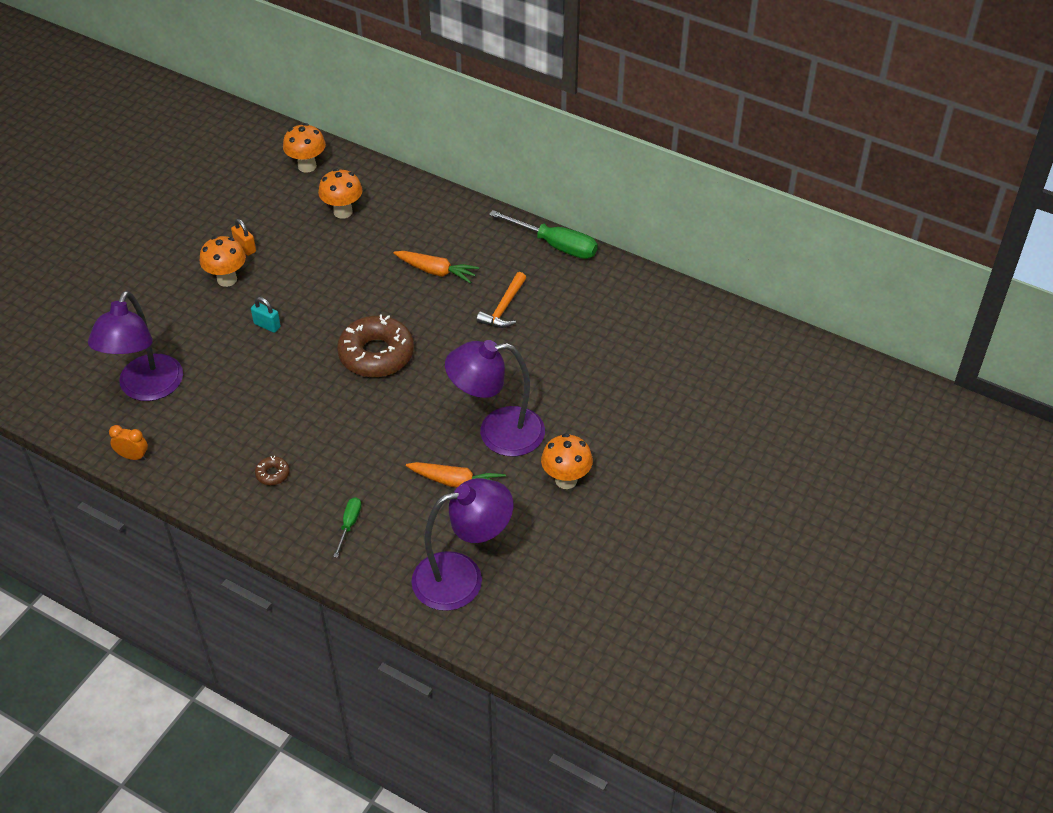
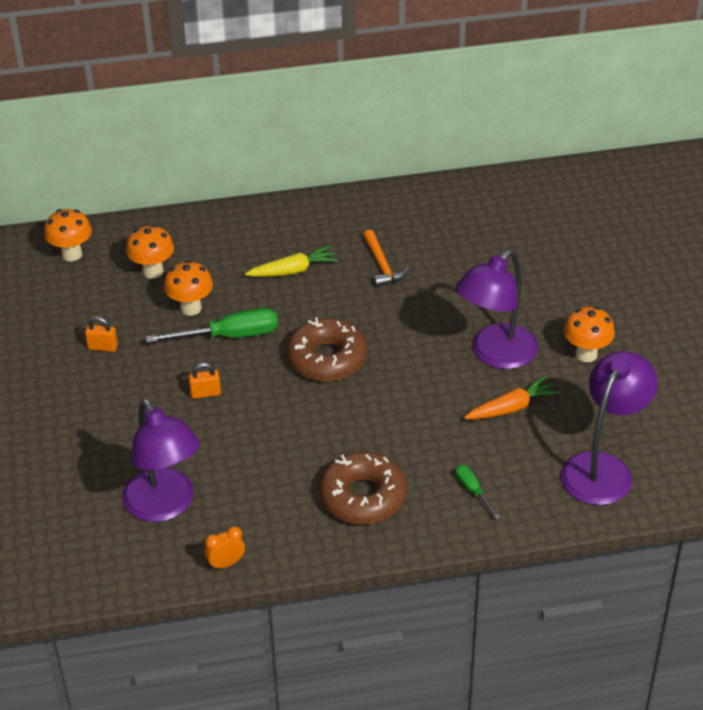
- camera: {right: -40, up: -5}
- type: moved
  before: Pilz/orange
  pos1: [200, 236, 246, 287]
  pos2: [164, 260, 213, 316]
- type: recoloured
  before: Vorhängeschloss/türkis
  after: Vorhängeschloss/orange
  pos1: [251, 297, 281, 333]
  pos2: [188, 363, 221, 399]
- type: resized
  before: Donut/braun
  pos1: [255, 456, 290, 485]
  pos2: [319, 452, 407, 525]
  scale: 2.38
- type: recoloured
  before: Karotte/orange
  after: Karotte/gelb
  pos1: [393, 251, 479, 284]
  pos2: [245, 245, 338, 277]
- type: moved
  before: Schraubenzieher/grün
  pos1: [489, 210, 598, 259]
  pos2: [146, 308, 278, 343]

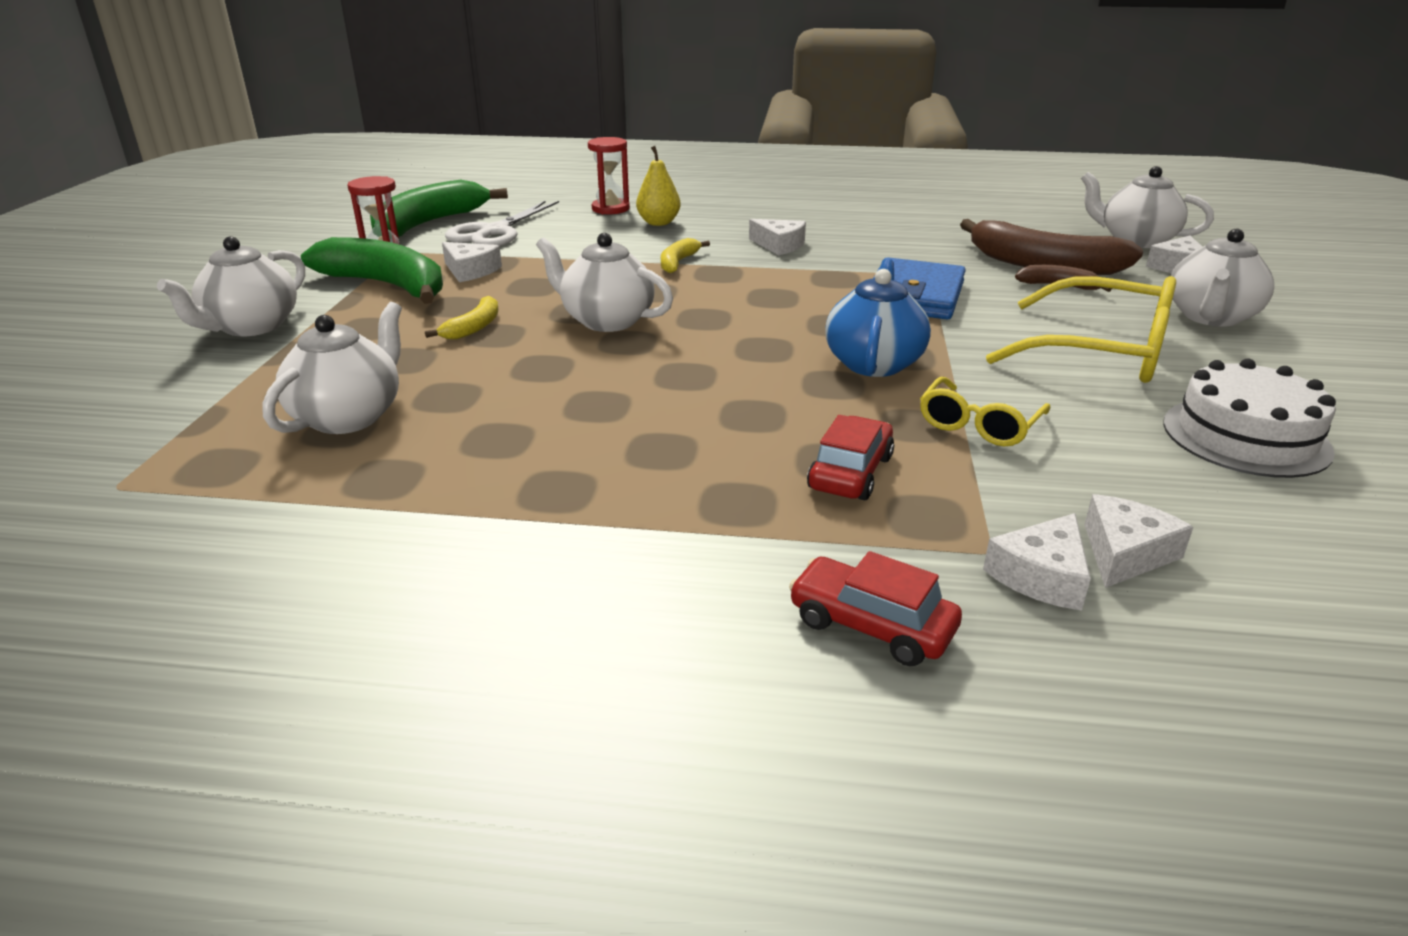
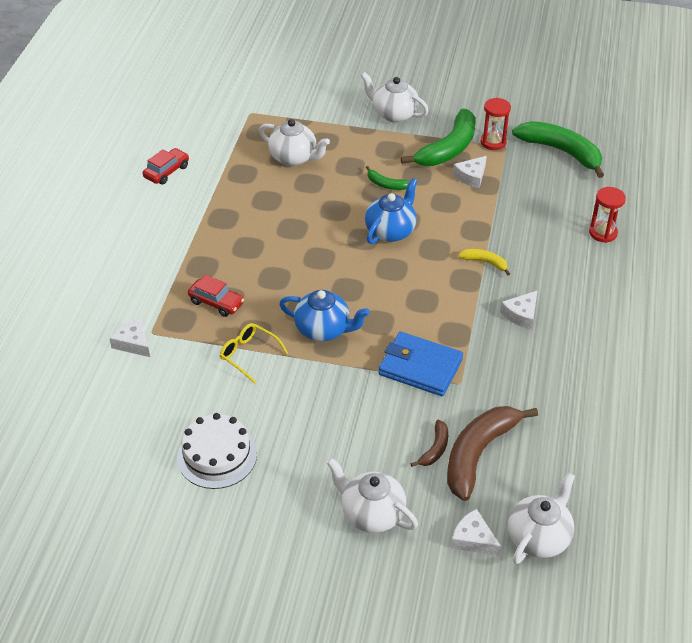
- camera: {right: 95, up: 15}
- type: recoloured
  before: Banane/gelb
  after: Banane/grün
  pos1: [425, 296, 498, 340]
  pos2: [366, 166, 410, 190]
- type: removed
  before: Schere/weiß
  pos1: [445, 201, 559, 246]
- type: recoloured
  before: Teekanne/weiß
  after: Teekanne/blau
  pos1: [536, 233, 673, 332]
  pos2: [365, 178, 417, 244]
- type: removed
  before: Birne/gelb
  pos1: [636, 146, 681, 226]
- type: moved
  before: Auto/rot
  pos1: [789, 551, 962, 666]
  pos2: [143, 148, 189, 185]
- type: removed
  before: Brille/gelb
  pos1: [986, 276, 1176, 383]
- type: removed
  before: Käse/weiß
  pos1: [1084, 494, 1193, 588]

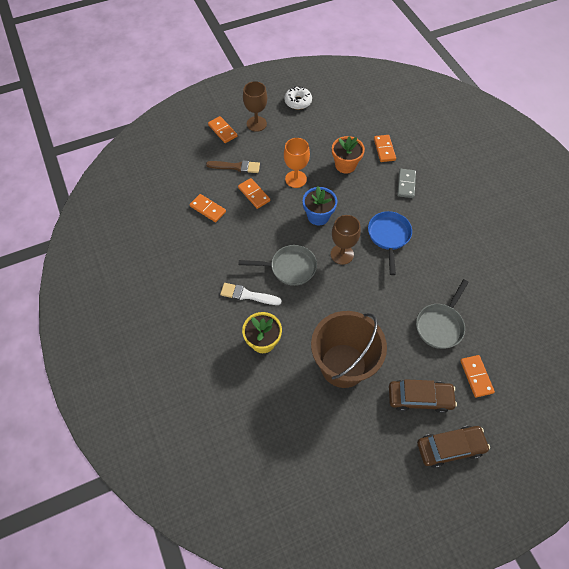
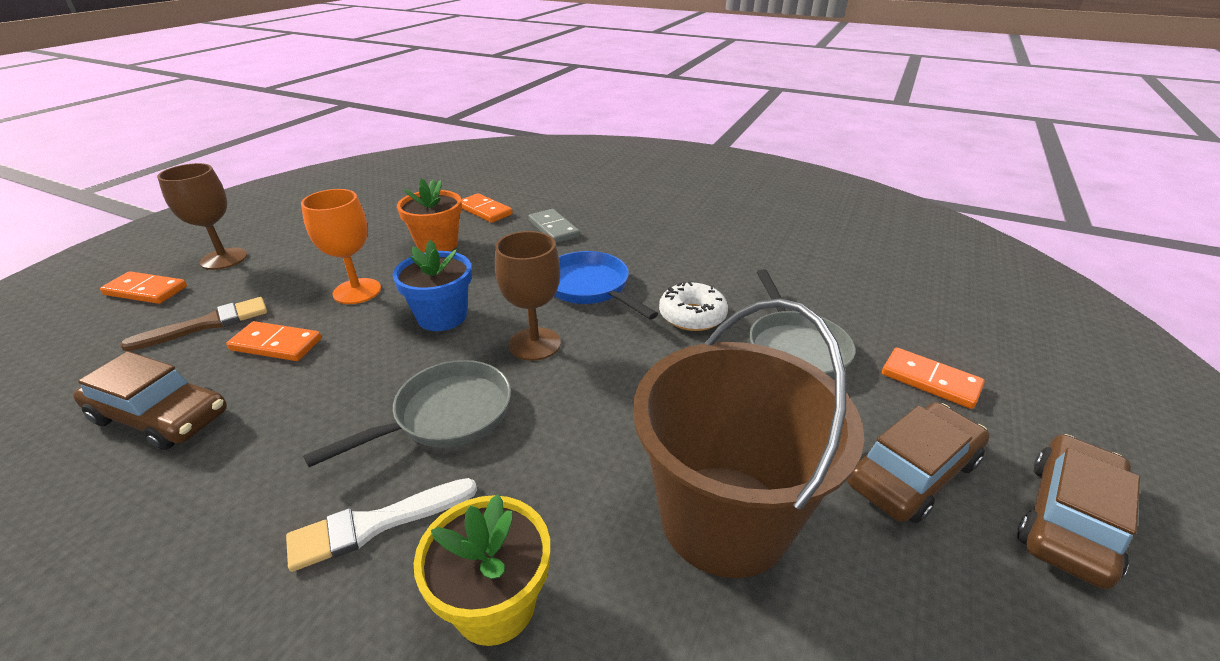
- camera: {right: -40, up: -25}
- type: replaced
  before: Dominostein/orange
  after: Auto/braun
  pos1: [190, 194, 226, 222]
  pos2: [73, 351, 227, 450]
- type: moved
  before: Donut/weiß
  pos1: [284, 86, 312, 110]
  pos2: [659, 282, 728, 331]

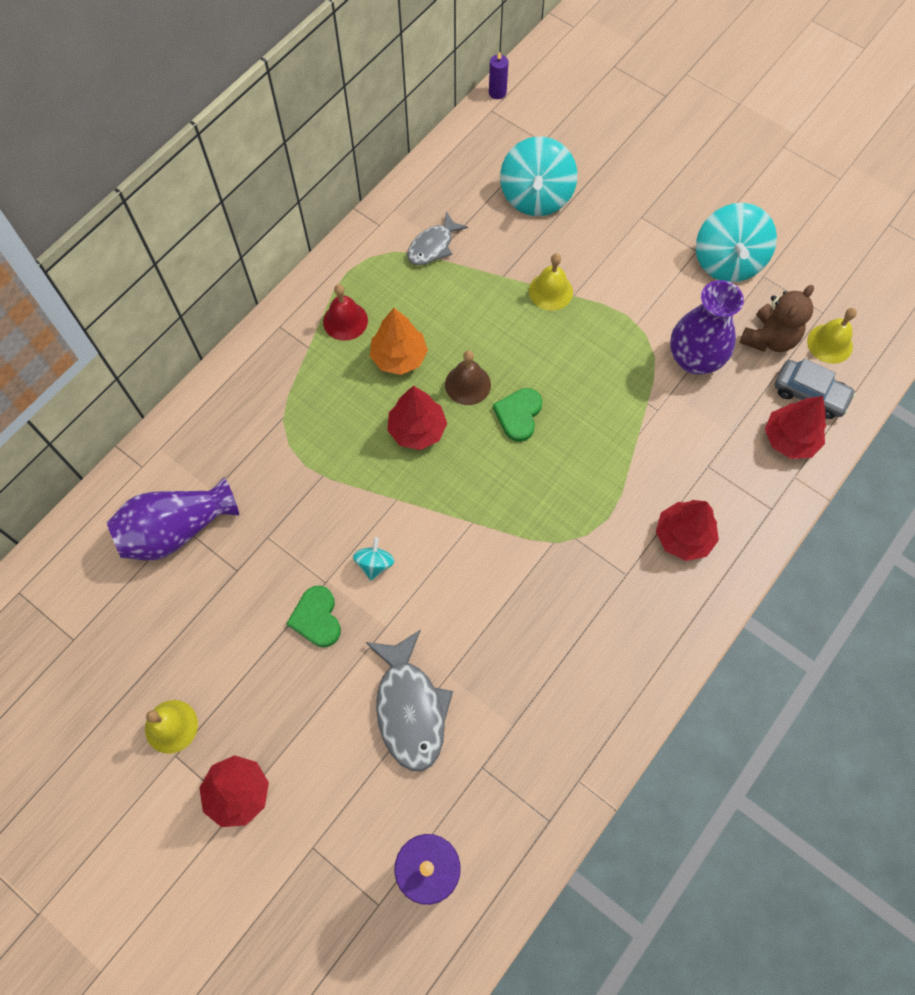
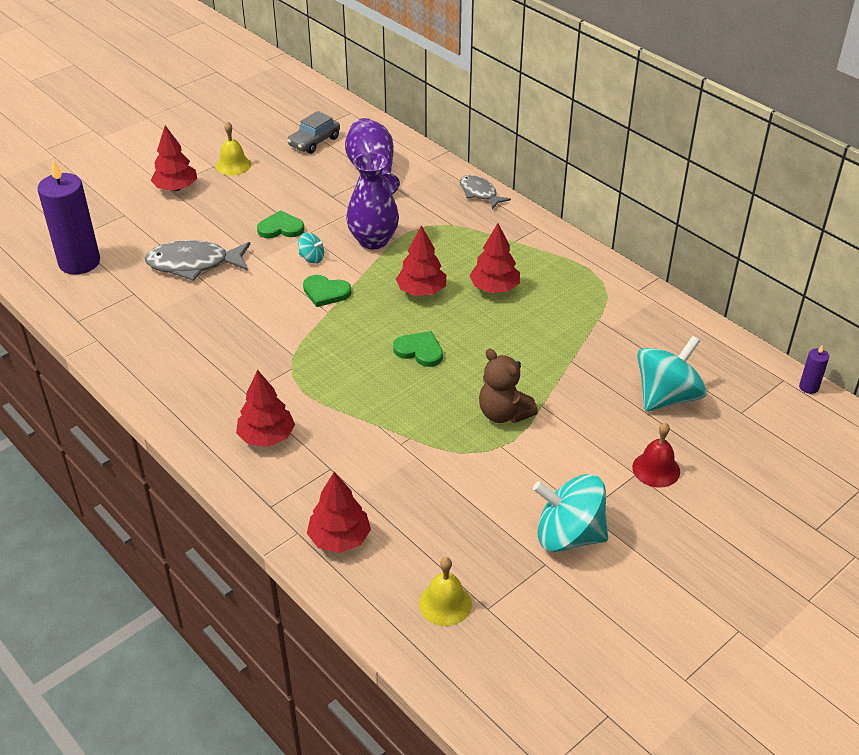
- camera: {right: 100, up: -25}
- type: moved
  before: Glocke/rot
  pos1: [323, 284, 368, 341]
  pos2: [632, 422, 680, 488]
- type: recoloured
  before: Baum/orange
  after: Baum/rot
  pos1: [370, 308, 428, 375]
  pos2: [469, 223, 520, 293]
- type: moved
  before: Fisch/grau
  pos1: [407, 212, 468, 265]
  pos2: [460, 175, 511, 209]
- type: removed
  before: Glocke/braun
  pos1: [445, 351, 491, 405]
- type: turned
  before: Kreisel/türkis
  pos1: [500, 137, 577, 216]
  pos2: [637, 336, 707, 412]
  turn: 120
- type: removed
  before: Glocke/gelb
  pos1: [529, 254, 573, 311]
- type: moved
  before: Vase/lila
  pos1: [670, 280, 744, 374]
  pos2: [346, 152, 399, 249]
- type: moved
  before: Teddybär/braun
  pos1: [740, 285, 814, 352]
  pos2: [479, 348, 538, 423]
- type: moved
  before: Auto/grau
  pos1: [775, 358, 856, 419]
  pos2: [287, 111, 340, 154]
- type: added
  after: Herz/grün
  pos2: [303, 275, 351, 307]

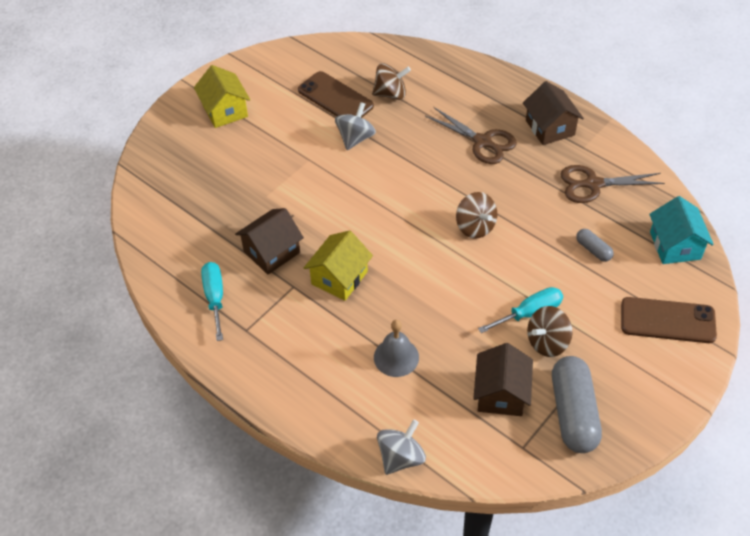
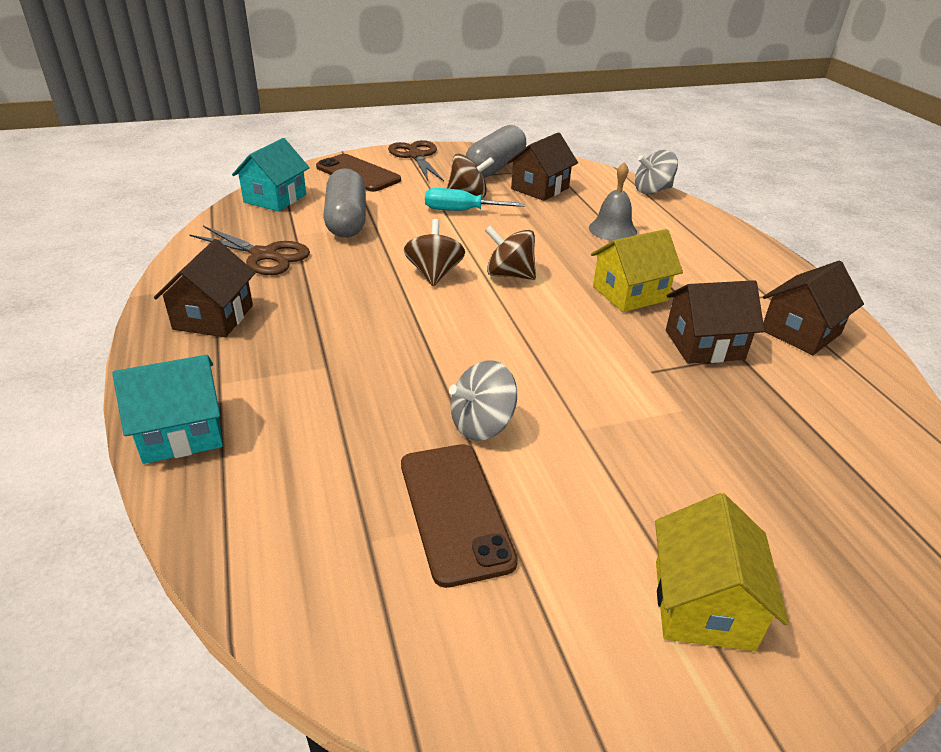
- camera: {right: -150, up: -15}
- type: replaced
  before: Schraubenzieher/türkis
  after: Haus/braun
  pos1: [201, 262, 223, 341]
  pos2: [763, 261, 864, 355]
- type: moved
  before: Kreisel/braun
  pos1: [372, 63, 411, 100]
  pos2: [485, 226, 536, 280]
- type: moved
  before: Schere/braun
  pos1: [425, 107, 517, 164]
  pos2: [388, 140, 444, 181]
- type: resized
  before: Kapsel/grau
  pos1: [576, 229, 614, 262]
  pos2: [323, 168, 366, 238]
  scale: 2.1
- type: added
  after: Haus/türkis
  pos2: [112, 355, 223, 464]

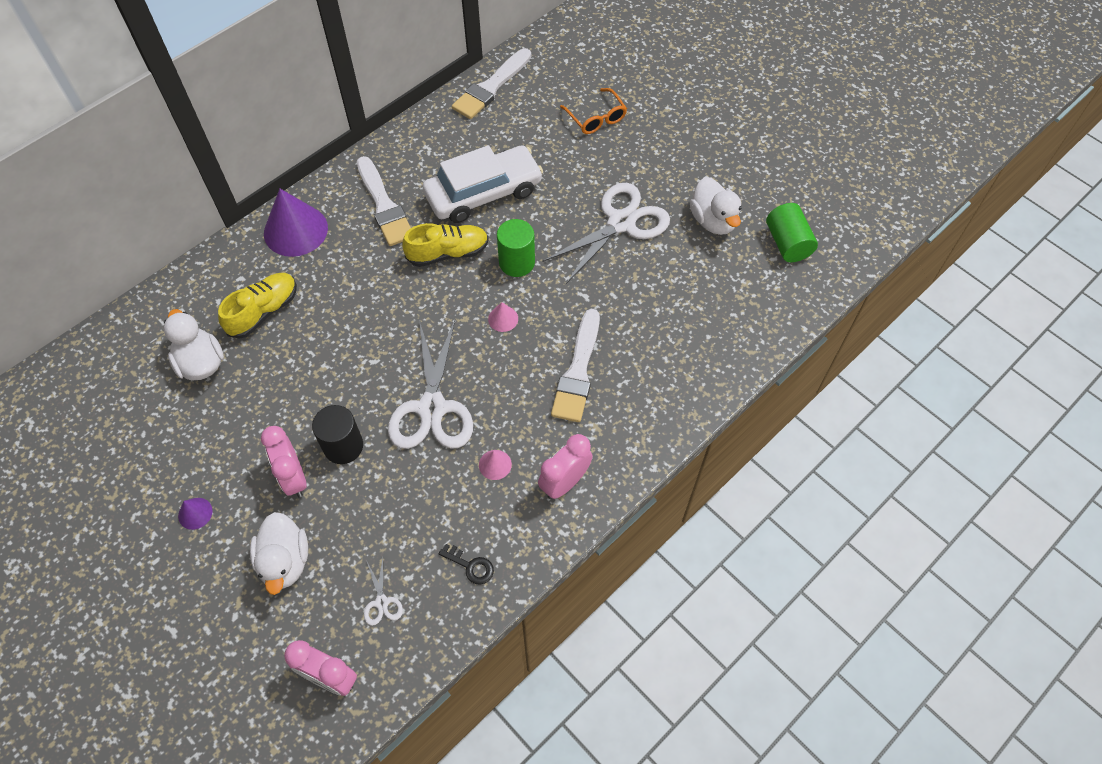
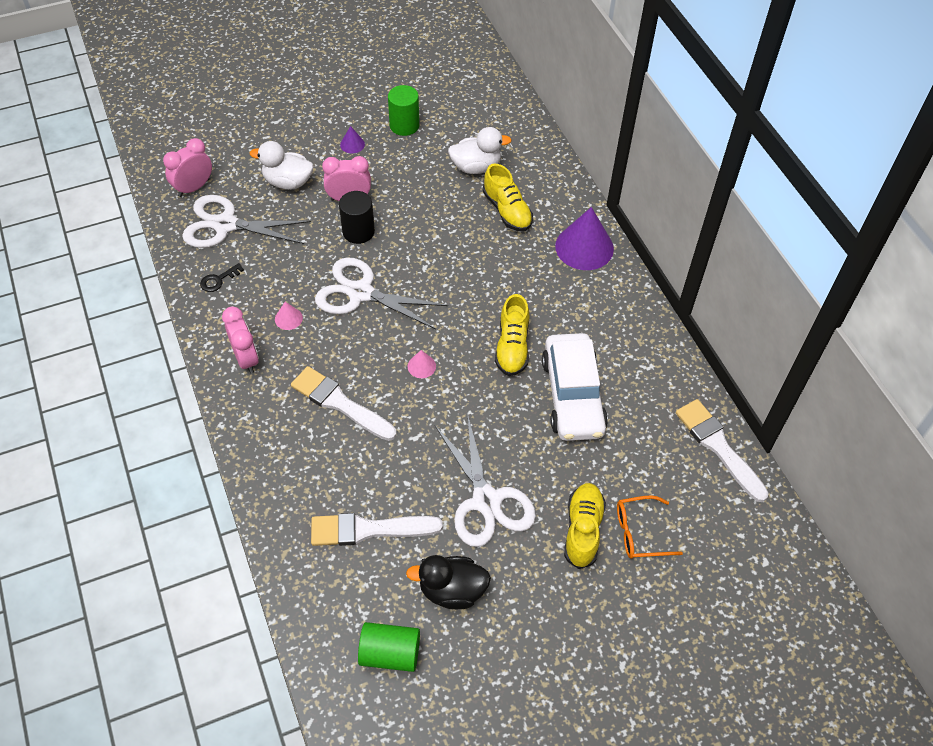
- camera: {right: 110, up: -5}
- type: moved
  before: Pinsel/weiß
  pos1: [357, 156, 411, 246]
  pos2: [311, 513, 443, 546]
- type: resized
  before: Schere/weiß
  pos1: [364, 558, 403, 626]
  pos2: [182, 195, 311, 248]
  scale: 2.4
- type: moved
  before: Vollzylinder/grün
  pos1: [497, 219, 535, 277]
  pos2: [388, 85, 419, 136]
- type: recoloured
  before: Ente/weiß
  after: Ente/schwarz
  pos1: [690, 177, 742, 235]
  pos2: [406, 555, 491, 609]
- type: added
  after: Schuh/gelb
  pos2: [564, 483, 606, 569]

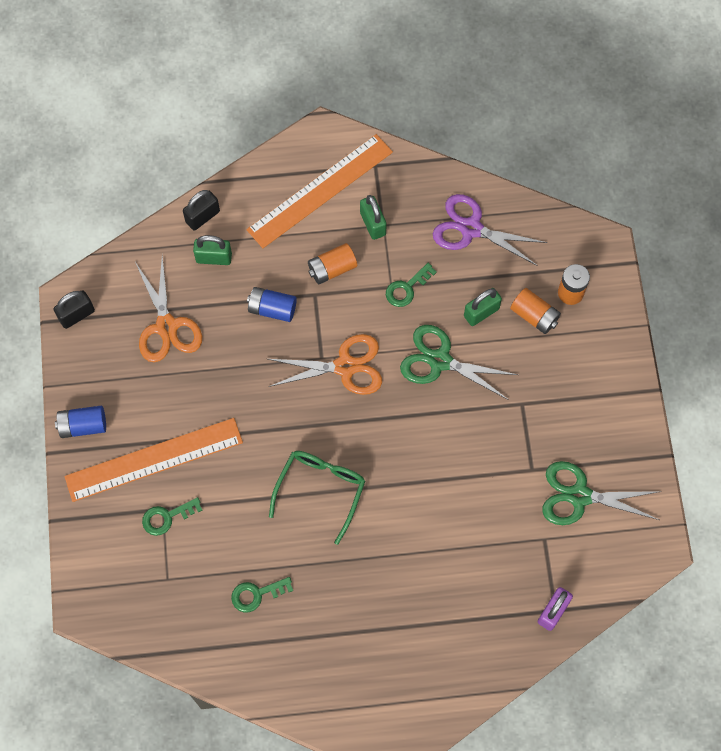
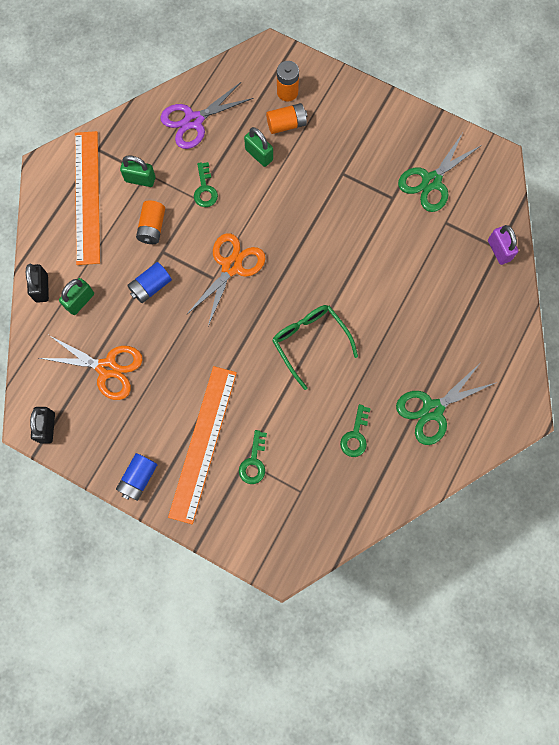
- camera: {right: -55, up: 5}
- type: moved
  before: Schere/grün
  pos1: [400, 325, 518, 400]
  pos2: [396, 364, 497, 445]
- type: turned
  before: Vorhängeschloss/grün
  pos1: [464, 288, 502, 326]
  pos2: [244, 127, 273, 167]
  turn: -45

